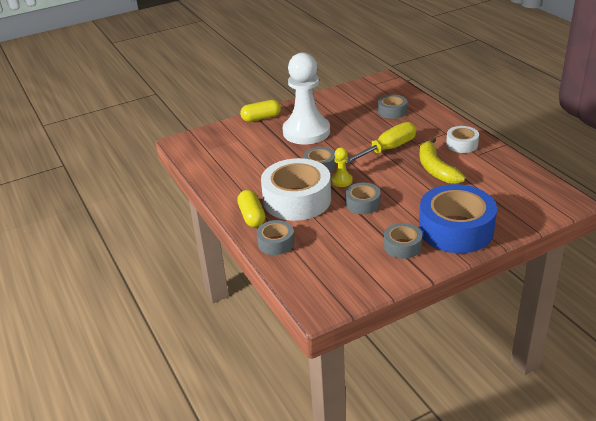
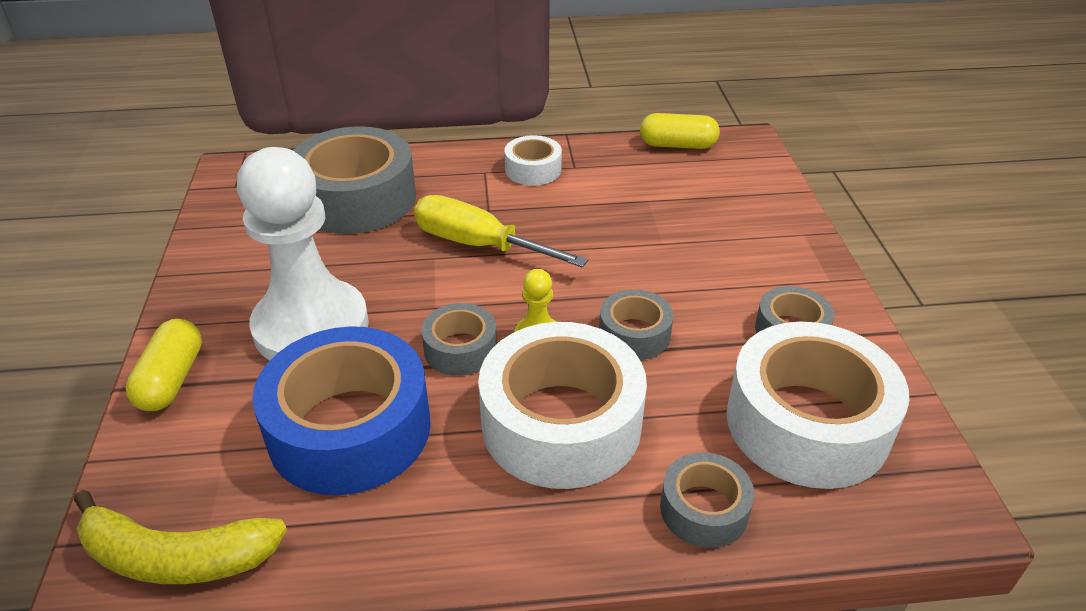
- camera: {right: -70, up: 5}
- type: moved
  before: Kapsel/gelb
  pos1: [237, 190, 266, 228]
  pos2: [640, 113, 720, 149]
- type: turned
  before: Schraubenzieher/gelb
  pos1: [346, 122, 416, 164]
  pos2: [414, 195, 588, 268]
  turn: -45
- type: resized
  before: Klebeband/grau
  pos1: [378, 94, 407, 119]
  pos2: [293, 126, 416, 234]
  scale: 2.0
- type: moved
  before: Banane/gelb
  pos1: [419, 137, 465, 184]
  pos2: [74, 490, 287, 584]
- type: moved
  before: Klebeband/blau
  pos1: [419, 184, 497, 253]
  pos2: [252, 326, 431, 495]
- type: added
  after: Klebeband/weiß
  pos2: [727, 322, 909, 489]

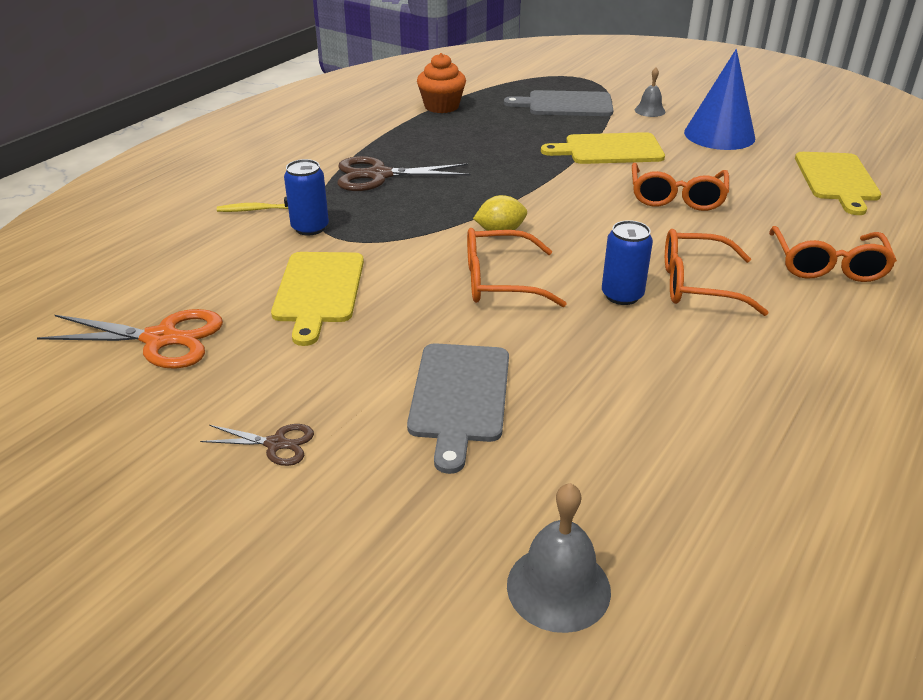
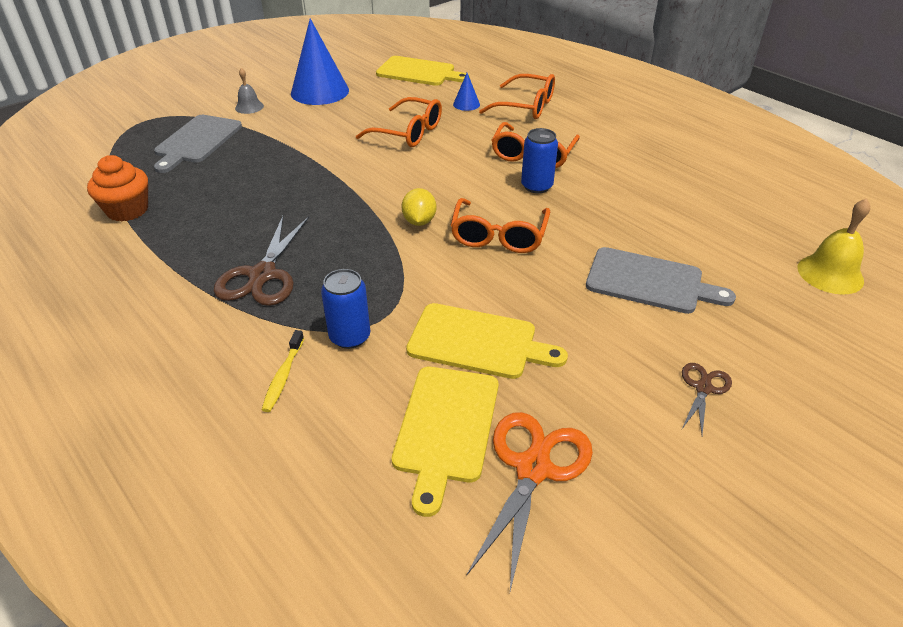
- camera: {right: -75, up: 5}
- type: recoloured
  before: Glocke/grau
  after: Glocke/gelb
  pos1: [507, 483, 611, 633]
  pos2: [798, 198, 870, 295]
- type: moved
  before: Schneidebrett/gelb
  pos1: [541, 132, 665, 164]
  pos2: [392, 367, 499, 517]
- type: added
  after: Kegel/blau
  pos2: [453, 73, 480, 111]

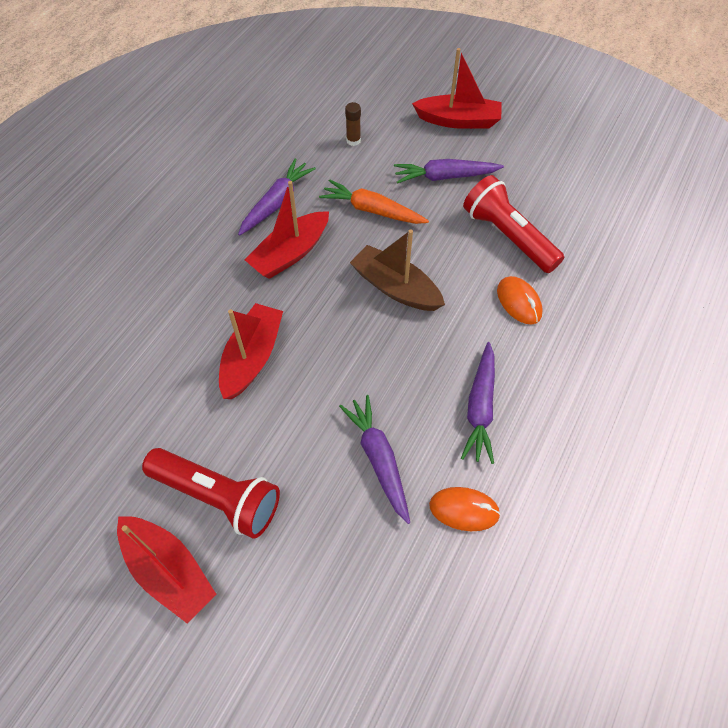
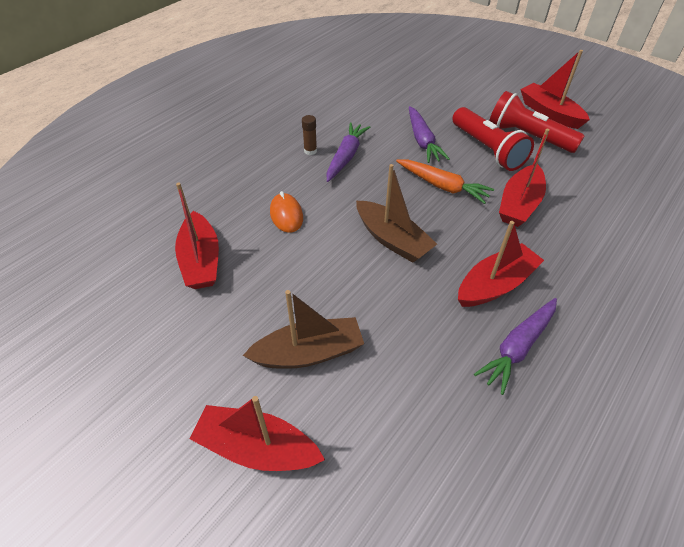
- camera: {right: -170, up: -10}
- type: moved
  before: Karotte/orange
  pos1: [319, 179, 429, 224]
  pos2: [396, 160, 494, 204]
- type: moved
  before: Klebestift/braun
  pos1: [345, 102, 361, 146]
  pos2: [302, 115, 317, 155]
- type: replaced
  before: Karotte/lila
  after: Boot/braun
  pos1: [394, 159, 504, 184]
  pos2: [243, 290, 364, 369]
- type: removed
  before: Computermaus/orange
  pos1: [429, 487, 501, 531]
- type: moved
  before: Taschenlampe/rot
  pos1: [463, 175, 564, 273]
  pos2: [452, 107, 534, 171]
- type: added
  after: Boot/rot
  pos2: [175, 183, 219, 289]

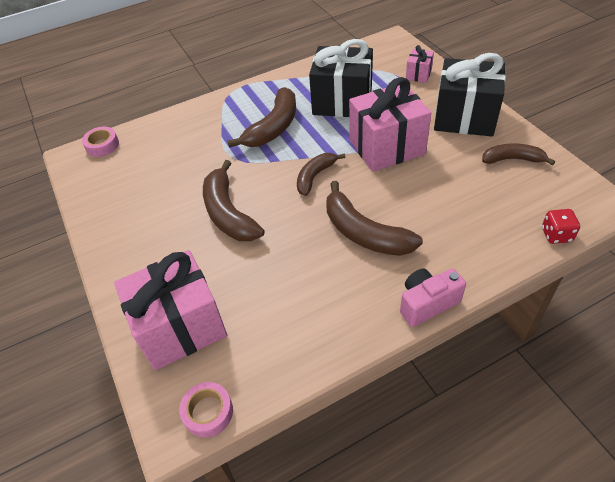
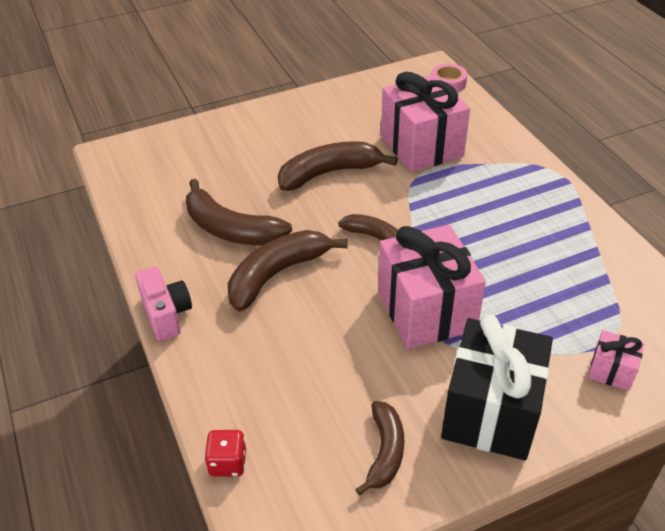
- camera: {right: 90, up: -5}
- type: moved
  before: Geschenk/rosa
  pos1: [114, 250, 227, 370]
  pos2: [381, 72, 470, 172]
- type: removed
  before: Klebeband/rosa
  pos1: [179, 382, 233, 438]
- type: moved
  before: Banane/braun
  pos1: [227, 87, 296, 148]
  pos2: [186, 179, 292, 246]
- type: removed
  before: Geschenk/schwarz
  pos1: [309, 39, 373, 117]

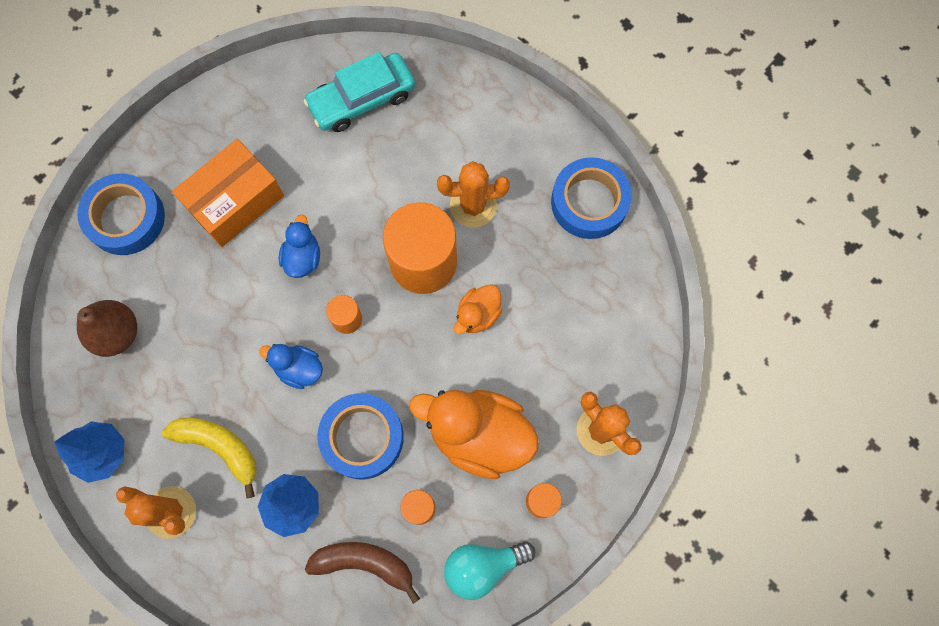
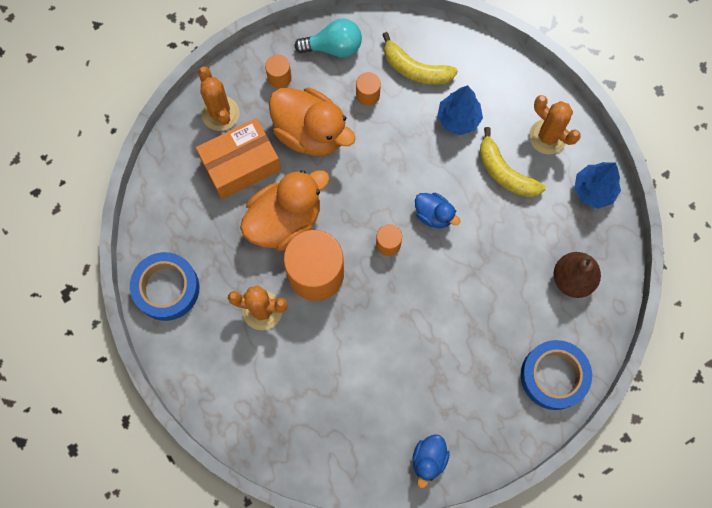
- camera: {right: -165, up: 0}
- type: moved
  before: Schachtel/orange
  pos1: [172, 139, 284, 247]
  pos2: [196, 118, 281, 199]
- type: moved
  before: Ente/blau
  pos1: [279, 214, 320, 278]
  pos2: [412, 434, 450, 488]
- type: removed
  before: Auto/türkis
  pos1: [303, 52, 415, 132]
- type: recoloured
  before: Banane/braun
  after: Banane/gelb
  pos1: [305, 542, 420, 604]
  pos2: [382, 32, 458, 85]
- type: removed
  before: Klebeband/blau
  pos1: [317, 393, 404, 479]
- type: resized
  before: Ente/orange
  pos1: [454, 284, 502, 335]
  pos2: [240, 170, 330, 251]
  scale: 1.95

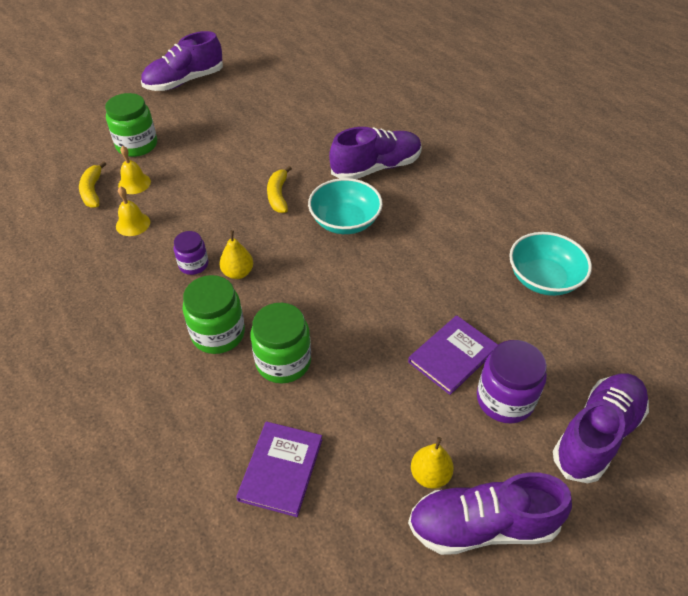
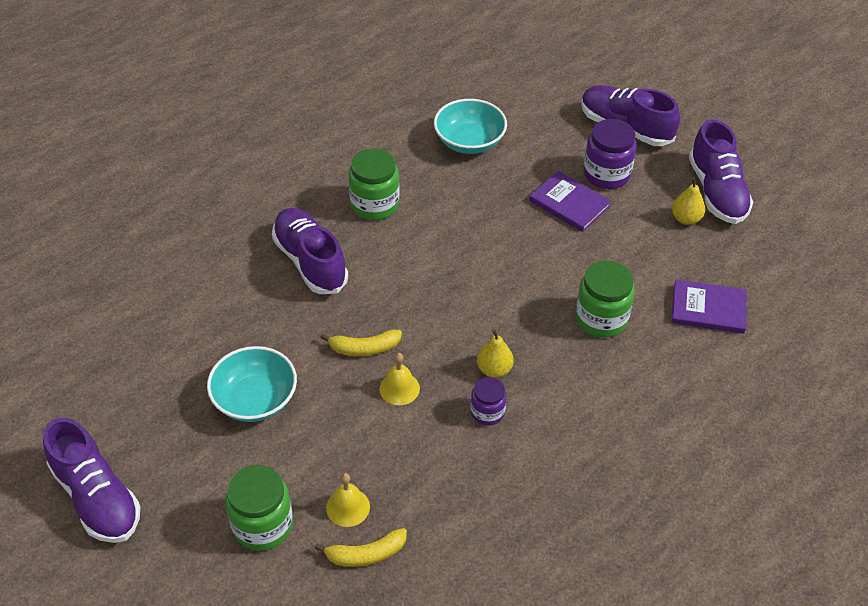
- camera: {right: -95, up: 0}
- type: moved
  before: Glocke/gelb
  pos1: [116, 186, 150, 236]
  pos2: [379, 353, 420, 405]
- type: moved
  before: Einmachglas/grün
  pos1: [183, 275, 245, 354]
  pos2: [348, 148, 400, 220]
- type: moved
  before: Schüssel/türkis
  pos1: [308, 178, 383, 234]
  pos2: [207, 346, 297, 422]

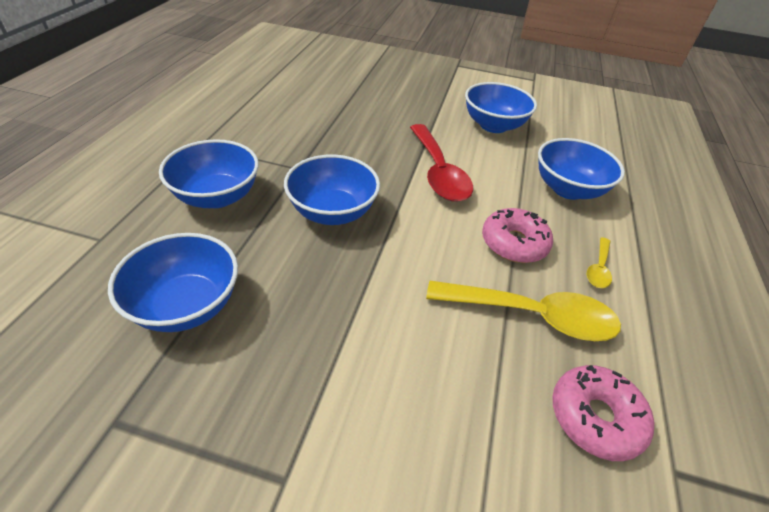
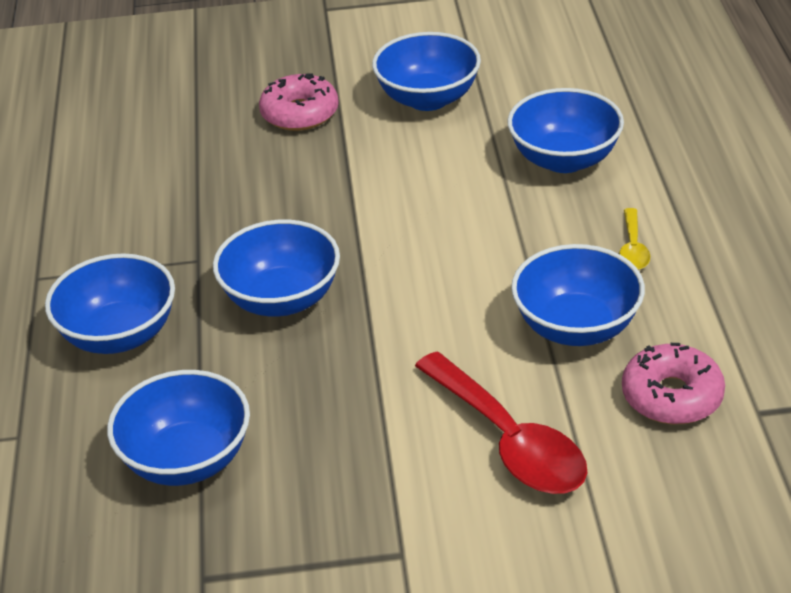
- camera: {right: -15, up: -5}
- type: moved
  before: Löffel/rot
  pos1: [410, 124, 473, 202]
  pos2: [415, 352, 587, 494]
- type: replaced
  before: Löffel/gelb
  after: Schüssel/blau
  pos1: [426, 281, 621, 341]
  pos2: [511, 244, 645, 346]
- type: moved
  before: Donut/rosa
  pos1: [482, 208, 553, 263]
  pos2: [259, 73, 339, 131]

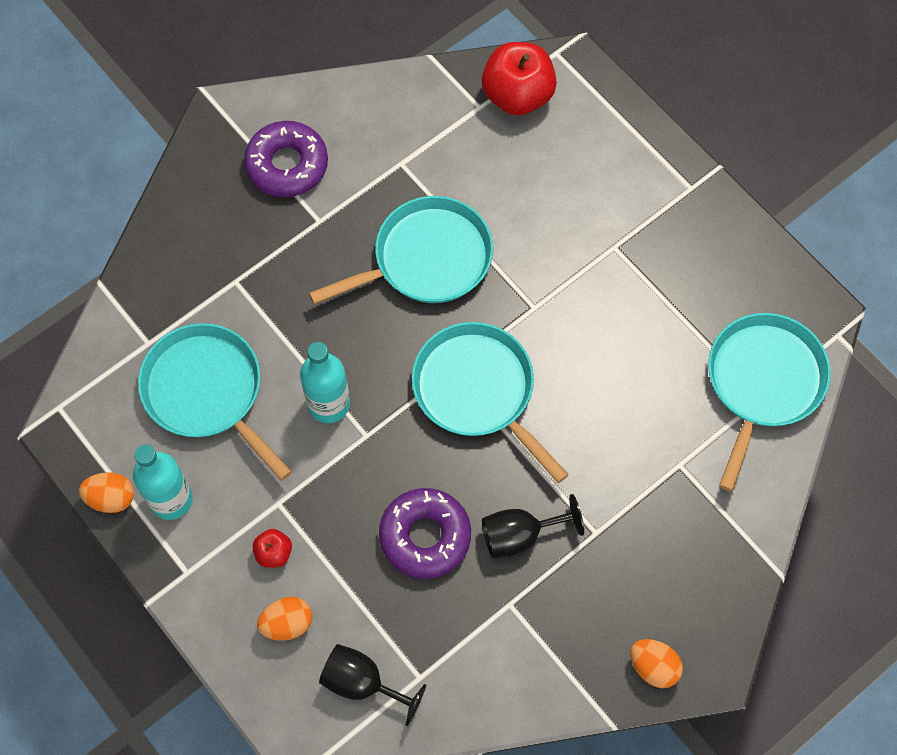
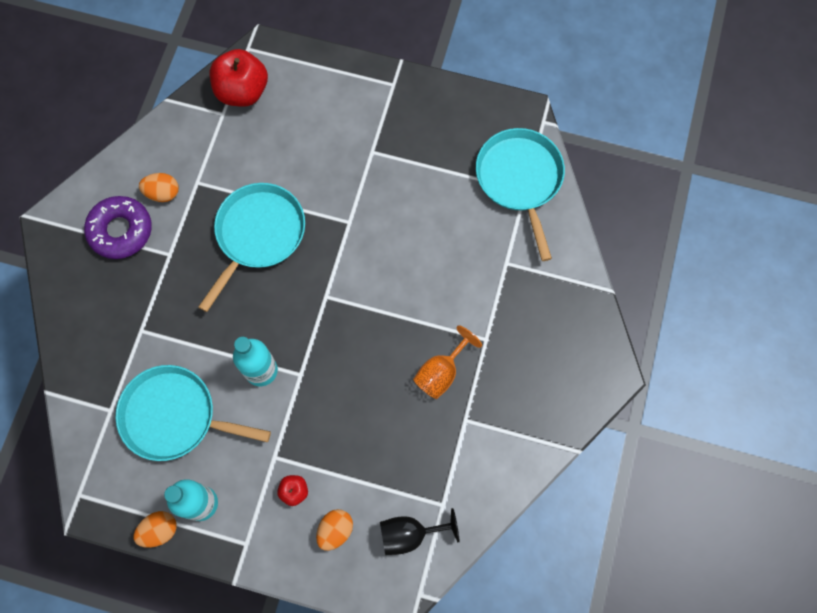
- camera: {right: -35, up: 5}
- type: removed
  before: Donut/lila
  pos1: [379, 488, 471, 579]
- type: removed
  before: Pfanne/türkis
  pos1: [412, 322, 569, 483]
- type: recoloured
  before: Kelch/schwarz
  after: Kelch/orange
  pos1: [482, 494, 584, 558]
  pos2: [413, 325, 482, 399]
- type: moved
  before: Ei/orange
  pos1: [630, 639, 683, 688]
  pos2: [139, 173, 179, 202]

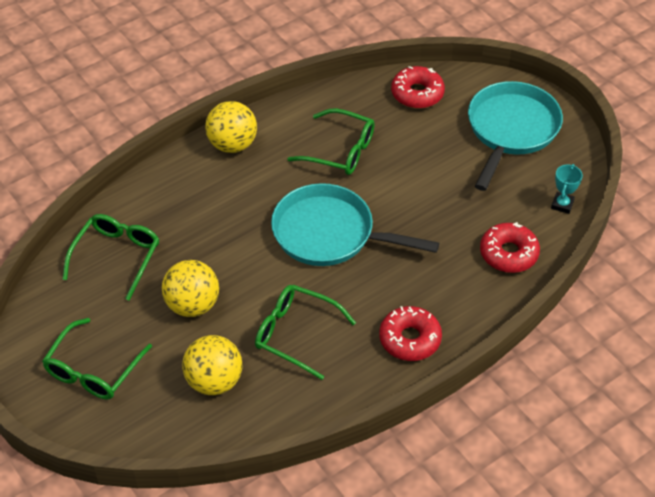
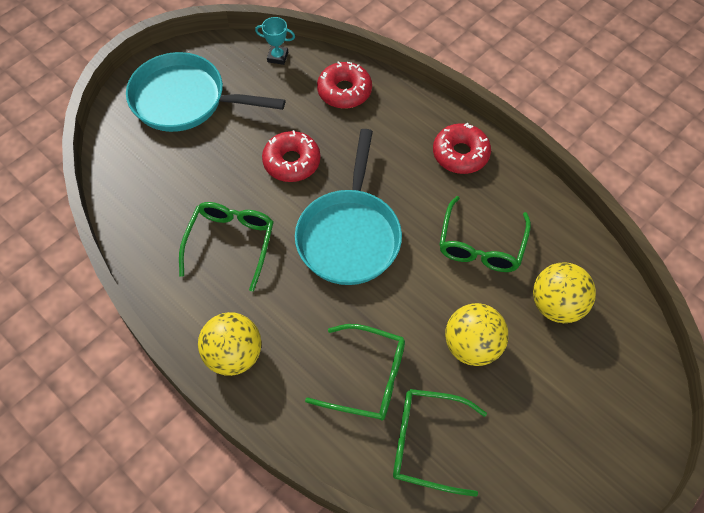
- camera: {right: -100, up: 10}
- type: moved
  before: Brille/grün
  pos1: [42, 318, 152, 399]
  pos2: [305, 324, 405, 420]
- type: moved
  before: Donut/rot
  pos1: [391, 66, 445, 109]
  pos2: [262, 130, 321, 182]

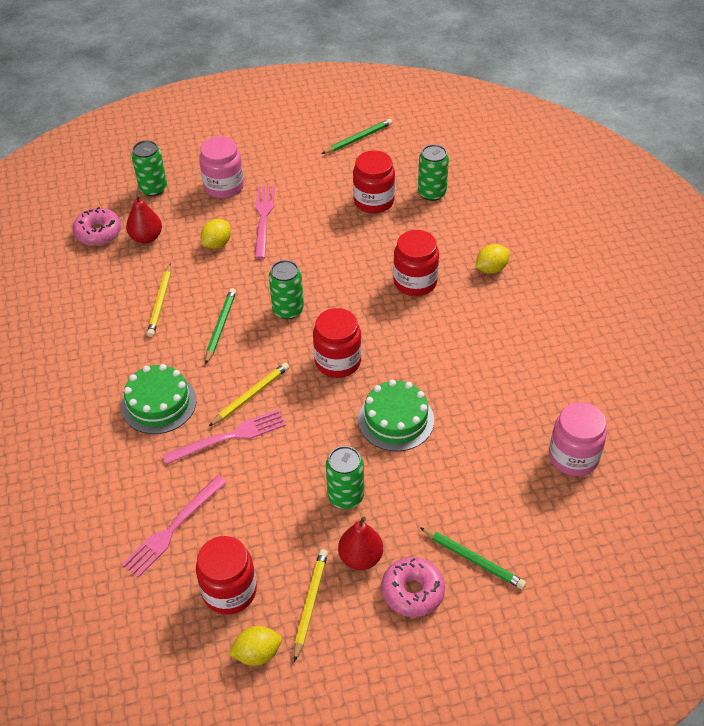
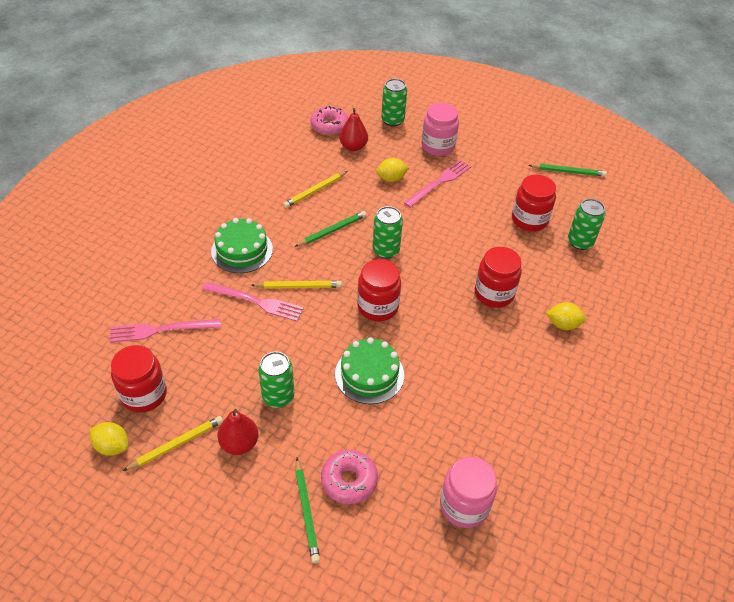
- camera: {right: 40, up: 0}
- type: moved
  before: Donut/rosa
  pos1: [381, 557, 445, 617]
  pos2: [321, 450, 378, 504]

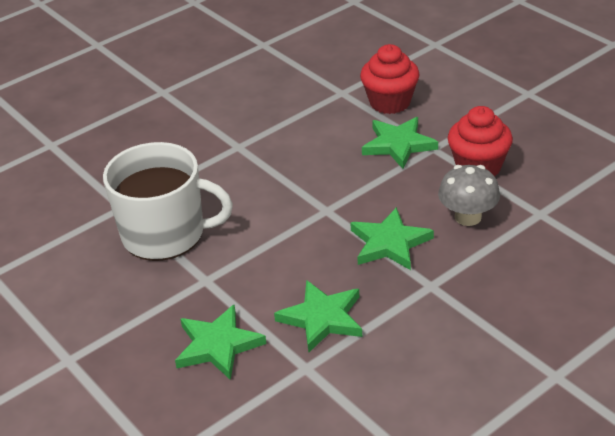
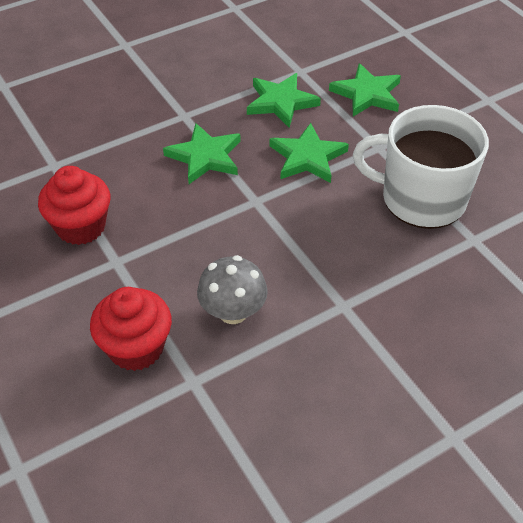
- camera: {right: -175, up: 10}
- type: moved
  before: Stern/grün
  pos1: [362, 117, 438, 169]
  pos2: [269, 123, 349, 183]
- type: moved
  before: Pilz/grau
  pos1: [438, 165, 500, 226]
  pos2: [197, 255, 268, 324]

